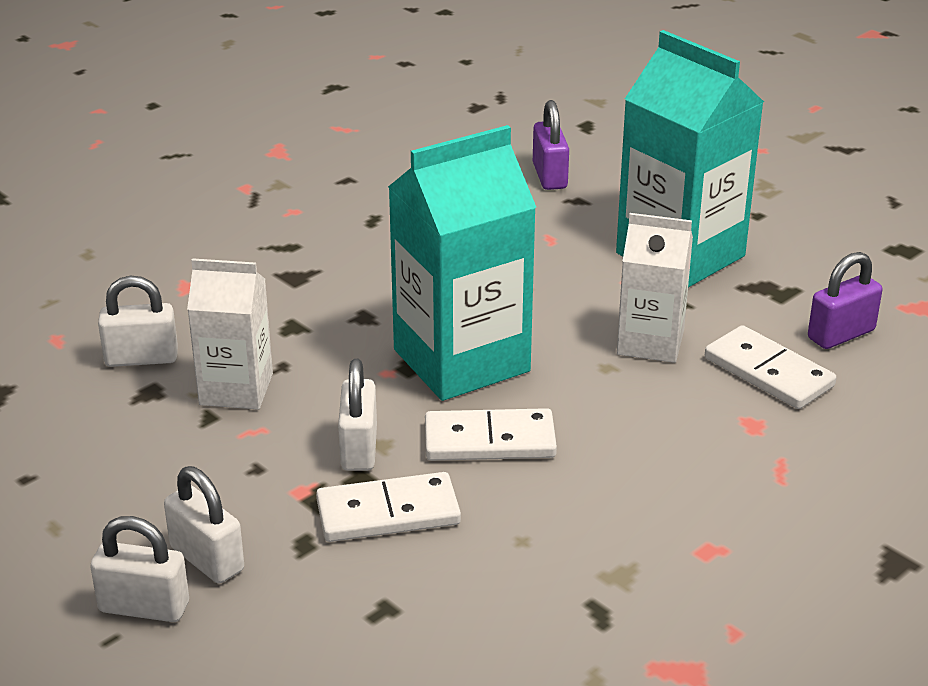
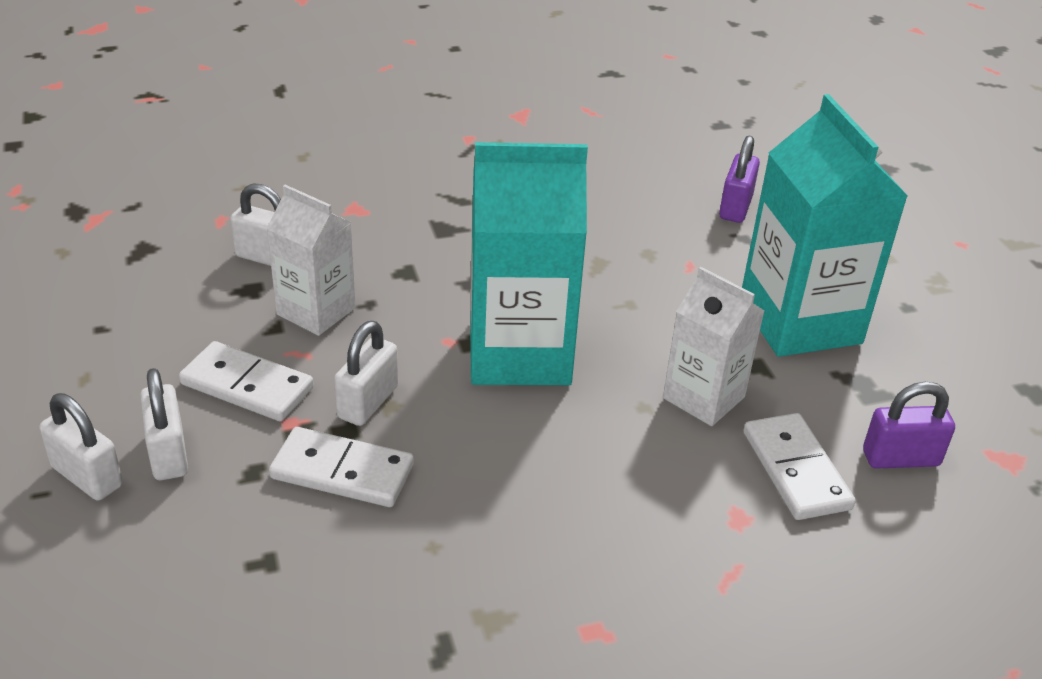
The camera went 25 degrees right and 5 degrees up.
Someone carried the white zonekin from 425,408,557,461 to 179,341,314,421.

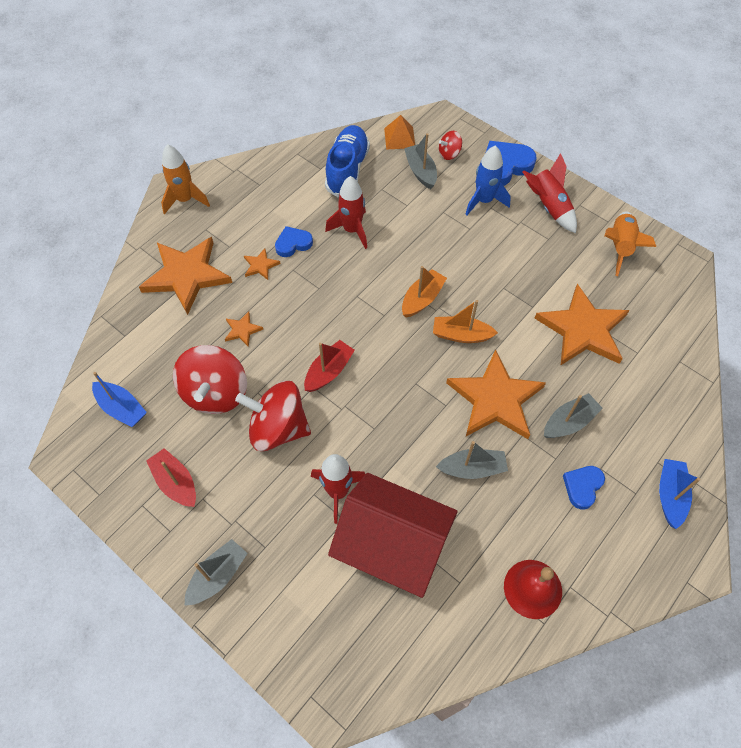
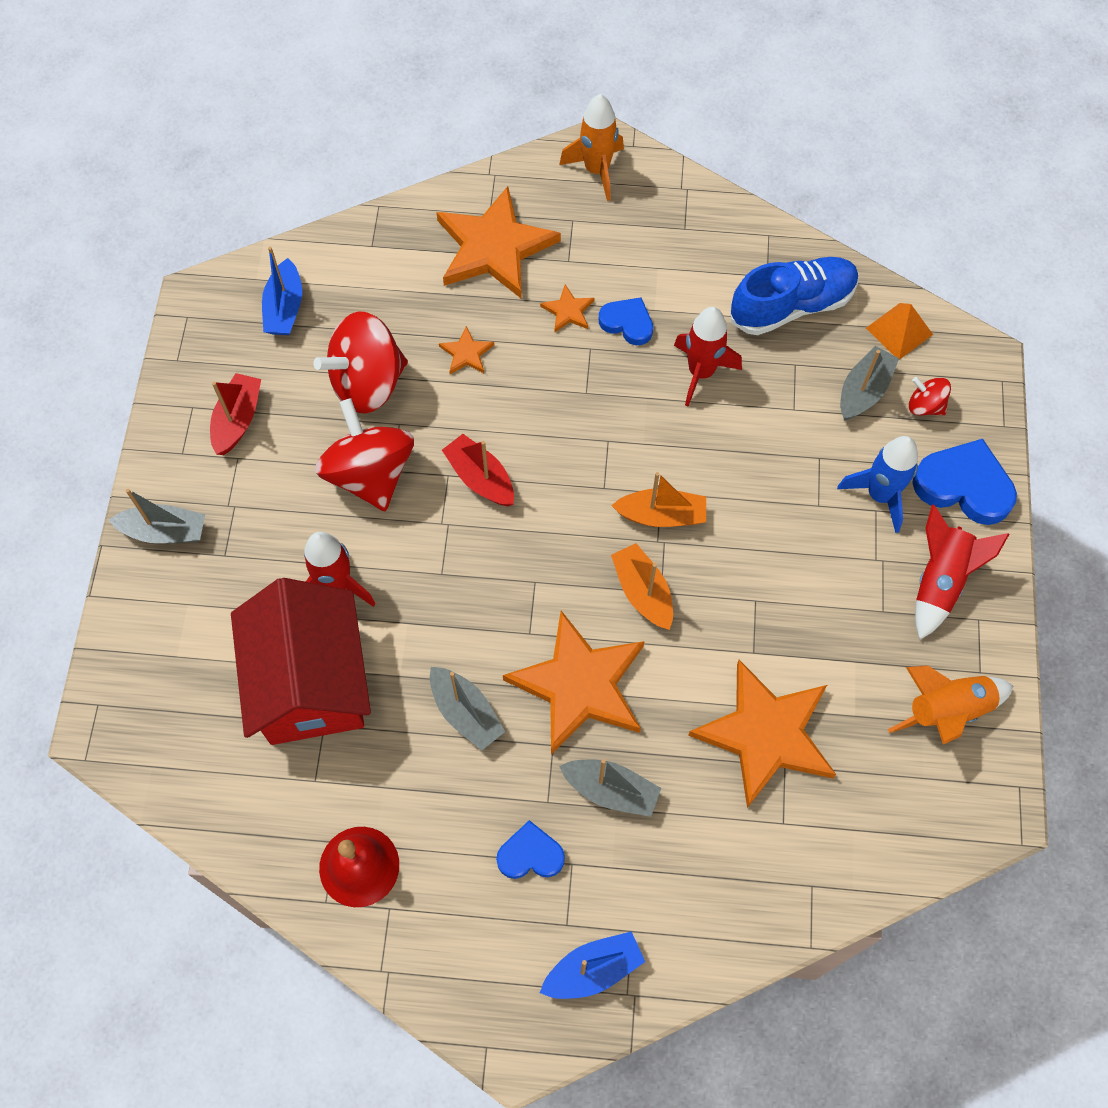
The camera went 55 degrees right and 5 degrees up.
Someone rotated the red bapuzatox at 304,340,355,392 by 135 degrees counterclockwise.

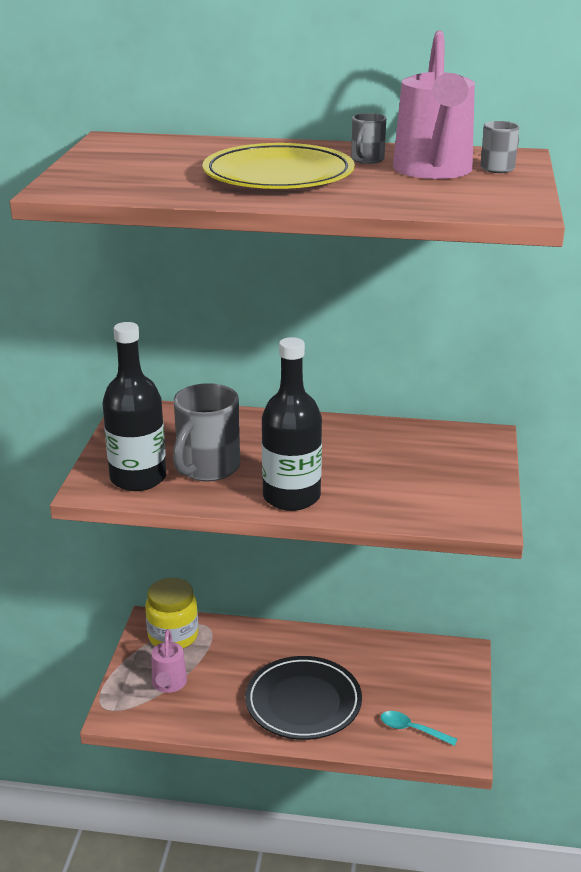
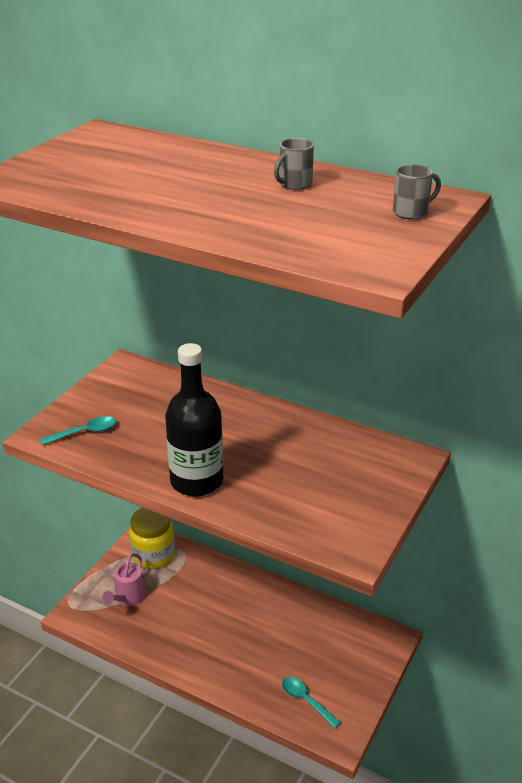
The camera went 20 degrees right and 5 degrees up.
Someone took away the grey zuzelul at 173,383,240,482.
Someone took away the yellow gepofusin at 203,143,355,189.
Someone took away the black gepofusin at 245,656,362,740.
Someone took away the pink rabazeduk at 393,30,475,179.
Someone swapped the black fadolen at 103,322,166,491 for the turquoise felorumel at 40,416,116,445.

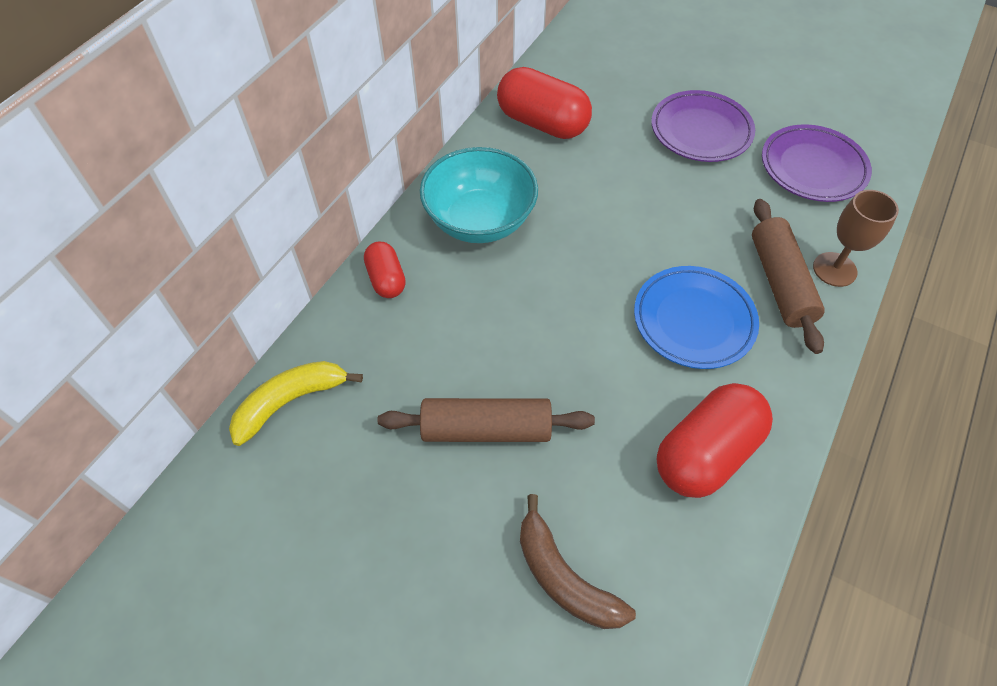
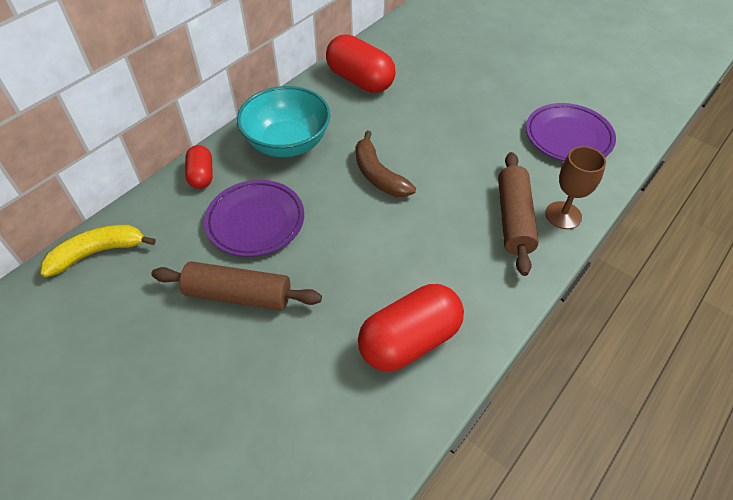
The camera went 10 degrees right and 5 degrees down.
Someone took away the blue gepofusin at 634,266,759,369.
Someone carried the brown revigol from 520,494,636,629 to 355,131,416,197.
Someone carried the purple gepofusin from 651,90,755,162 to 204,180,304,257.

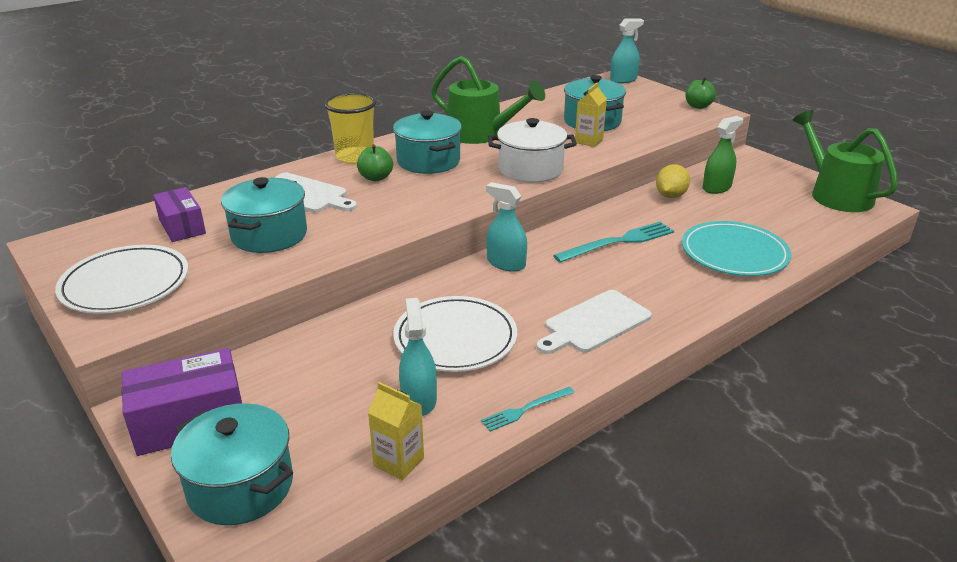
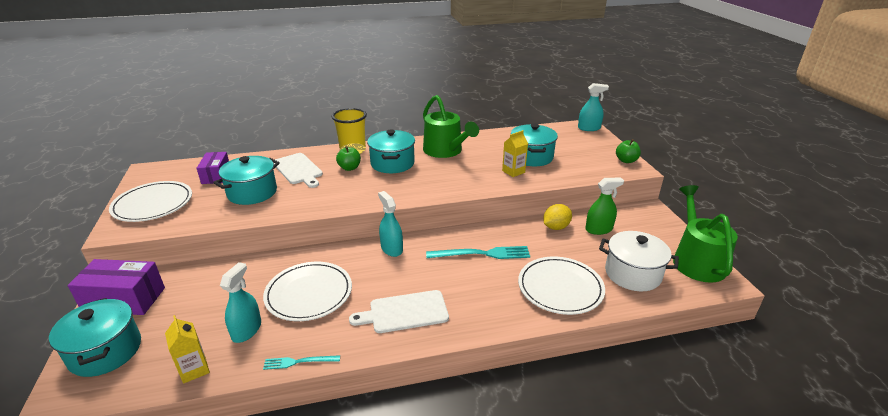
The camera went 25 degrees right and 0 degrees up.
Someone carried the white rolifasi from 488,118,577,183 to 599,231,679,291.
Someone repainted the turquoise gepofusin at 682,221,791,276, which became the white gepofusin at 518,257,605,315.

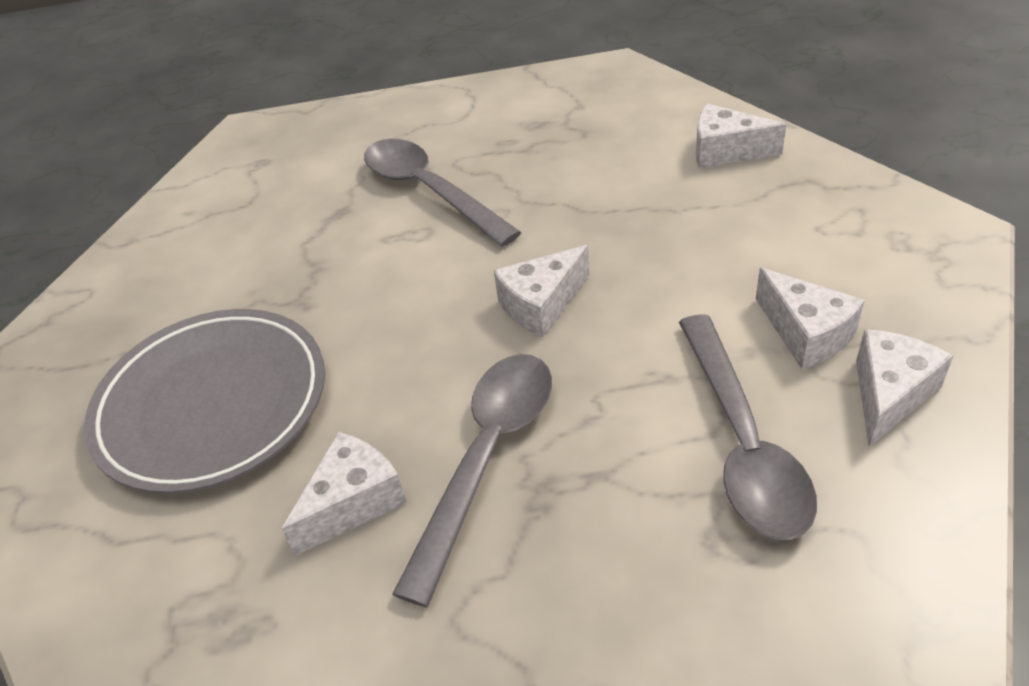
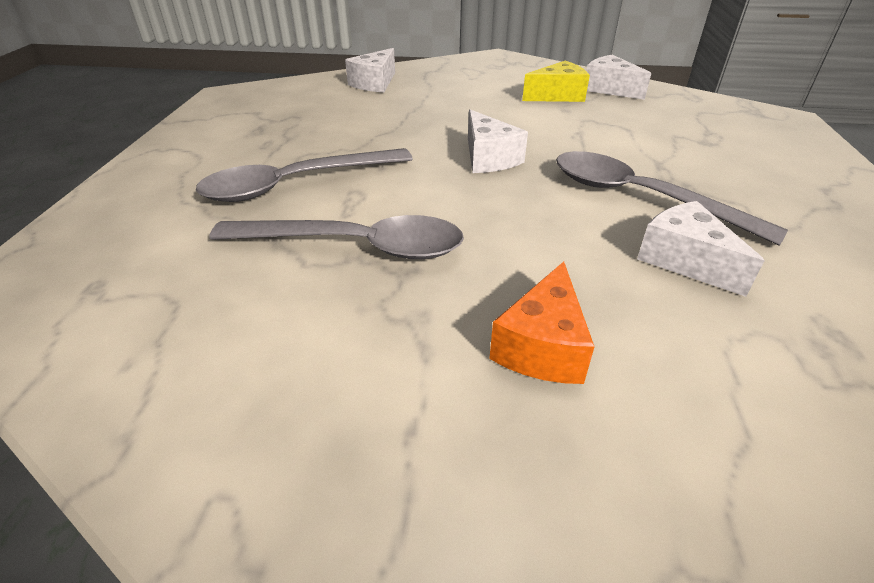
The camera went 80 degrees left and 5 degrees down.
Someone carried the grey felorumel from 679,314,817,540 to 209,215,464,259.
Someone swapped the grey gepofusin at 84,309,325,494 for the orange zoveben at 489,261,595,384.
Someone repainted the white zoveben at 756,268,865,369, which became the yellow zoveben at 522,61,590,102.

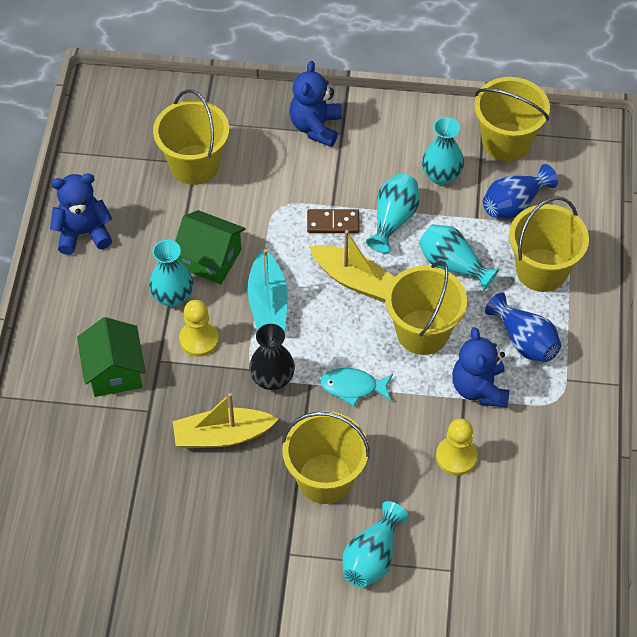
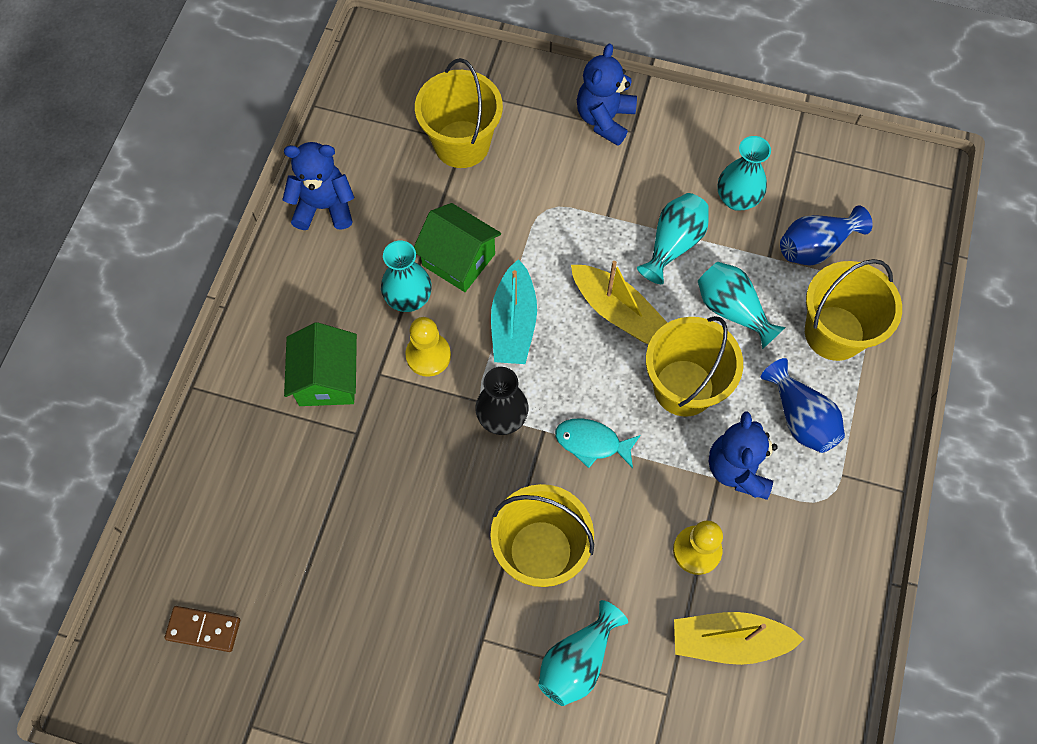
The camera went 10 degrees right and 10 degrees up.
Someone took away the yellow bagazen at 474,77,550,161.
Someone carried the yellow bapuzatox from 173,393,278,448 to 674,612,804,665.
Someone carried the brown zonekin from 307,209,360,233 to 165,606,240,652.

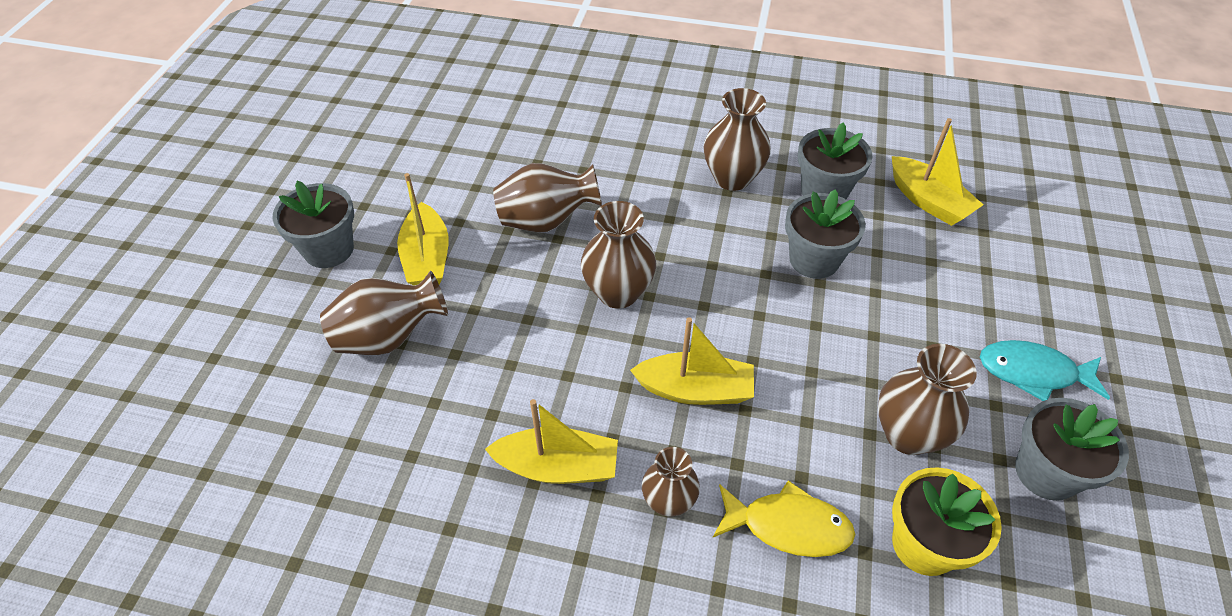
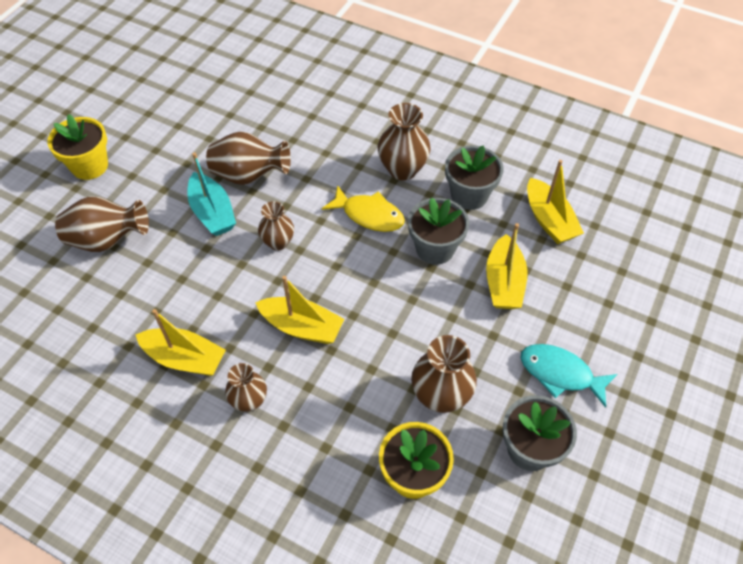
The camera went 15 degrees right and 5 degrees up.
Someone put down the turquoise bapuzatox at 187,153,236,236.
Someone carried the yellow bapuzatox from 397,173,449,285 to 486,223,528,309.
Someone carried the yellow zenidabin from 713,480,855,557 to 322,185,405,232.
Someone repainted the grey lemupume at 273,181,354,268, which became the yellow lemupume at 47,114,108,180.
Someone scaled the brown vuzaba at 581,201,656,309 by 0.64.

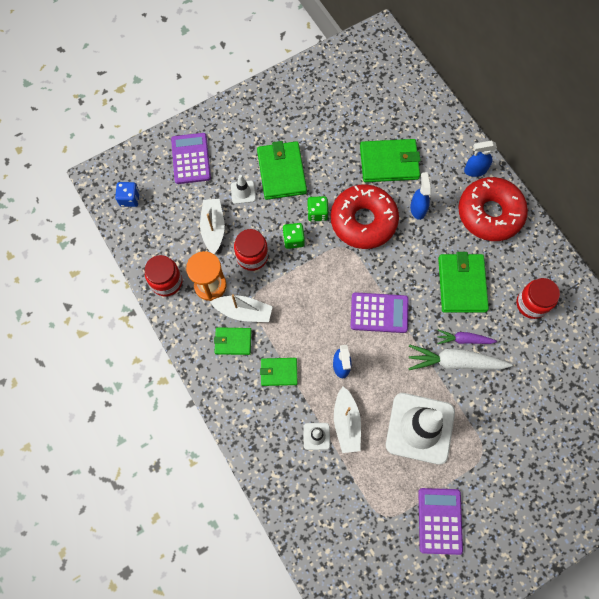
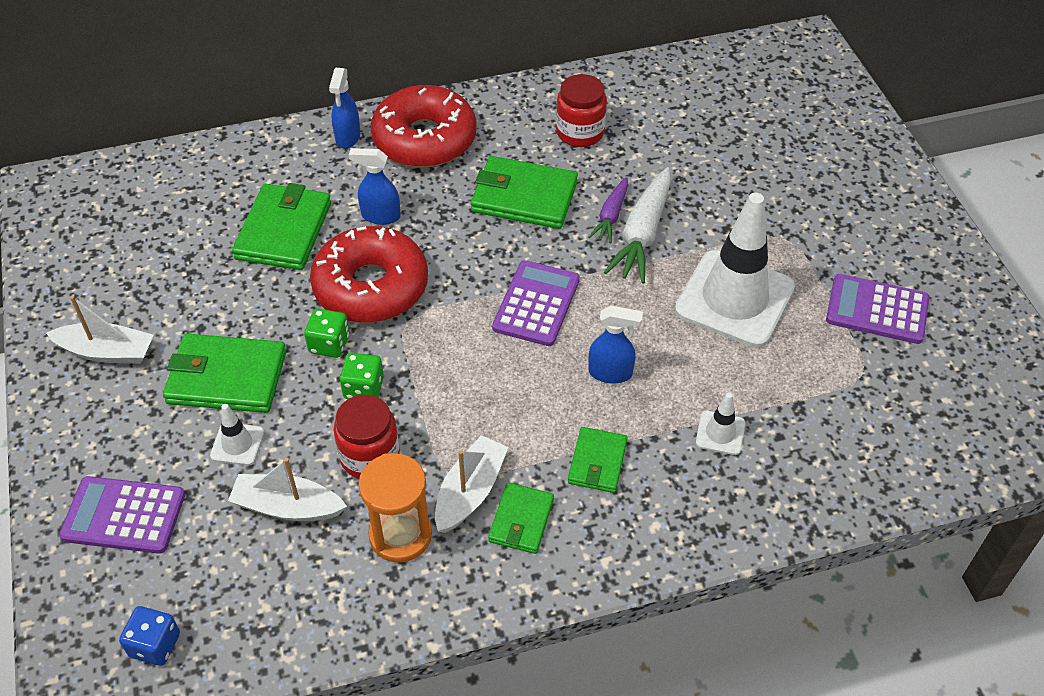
The camera went 75 degrees left and 20 degrees down.
Someone took away the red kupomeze at 145,255,182,297.
Someone carried the white bapuzatox from 334,386,361,453 to 46,296,154,364.

